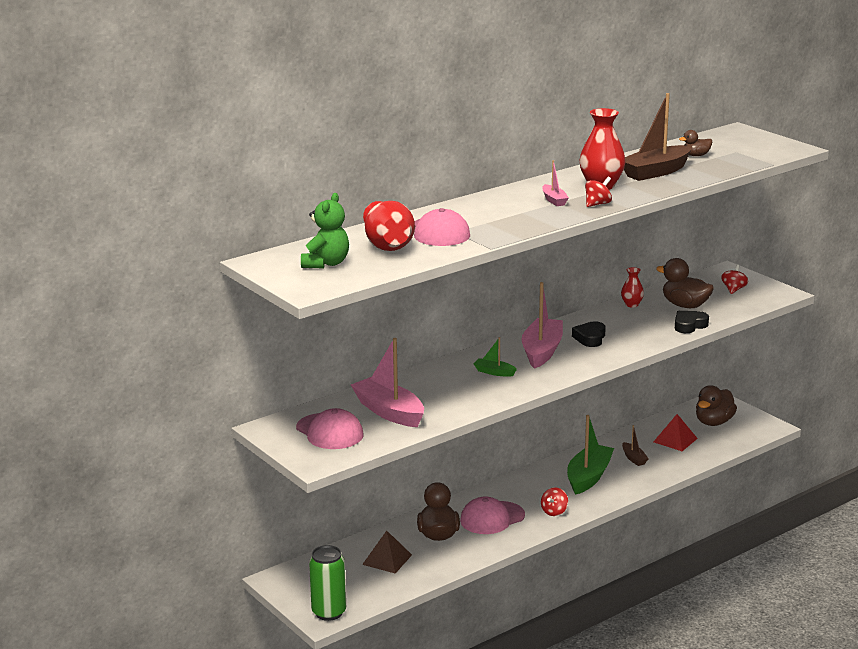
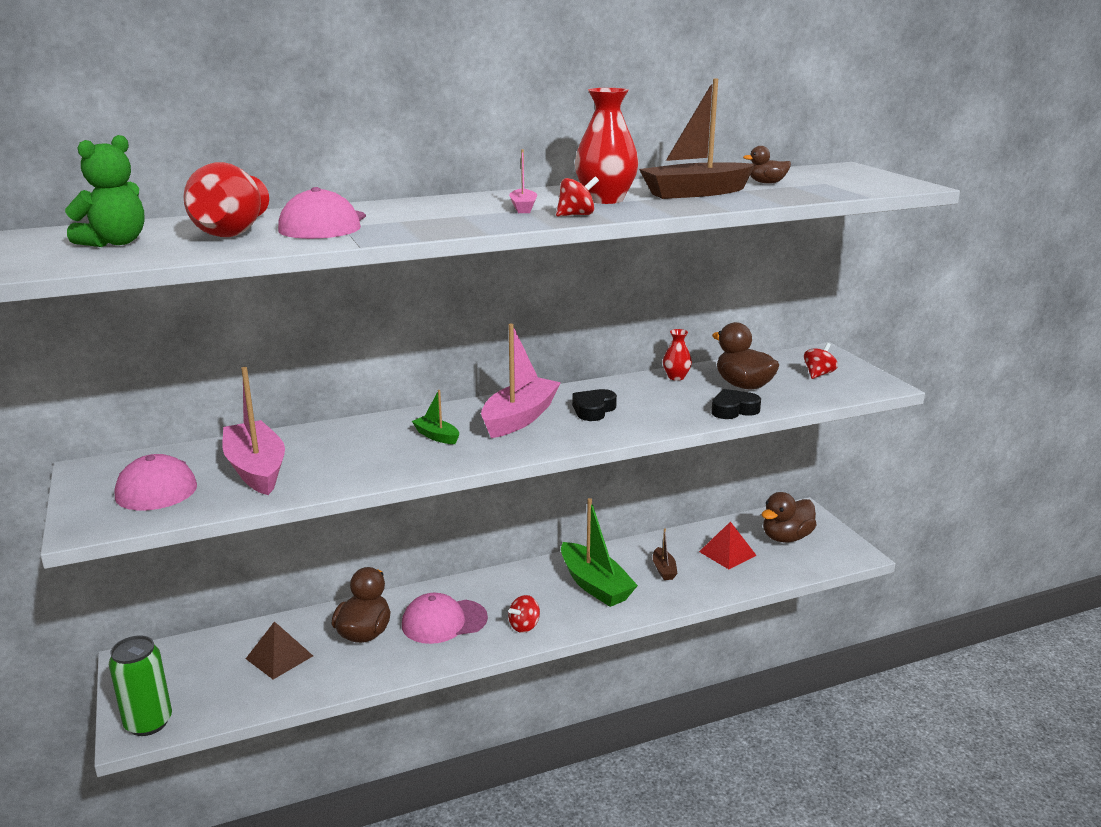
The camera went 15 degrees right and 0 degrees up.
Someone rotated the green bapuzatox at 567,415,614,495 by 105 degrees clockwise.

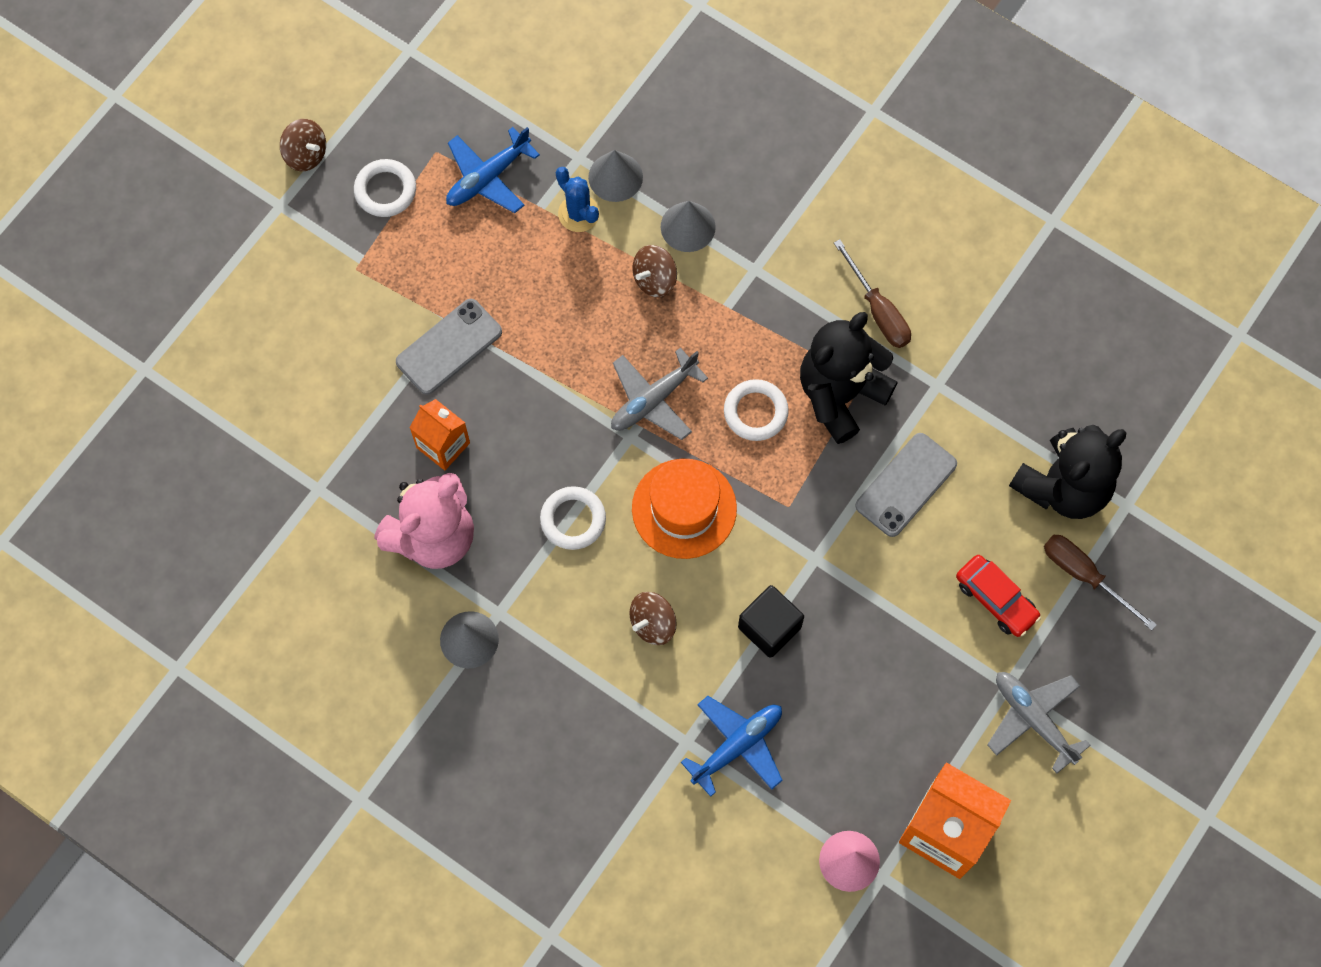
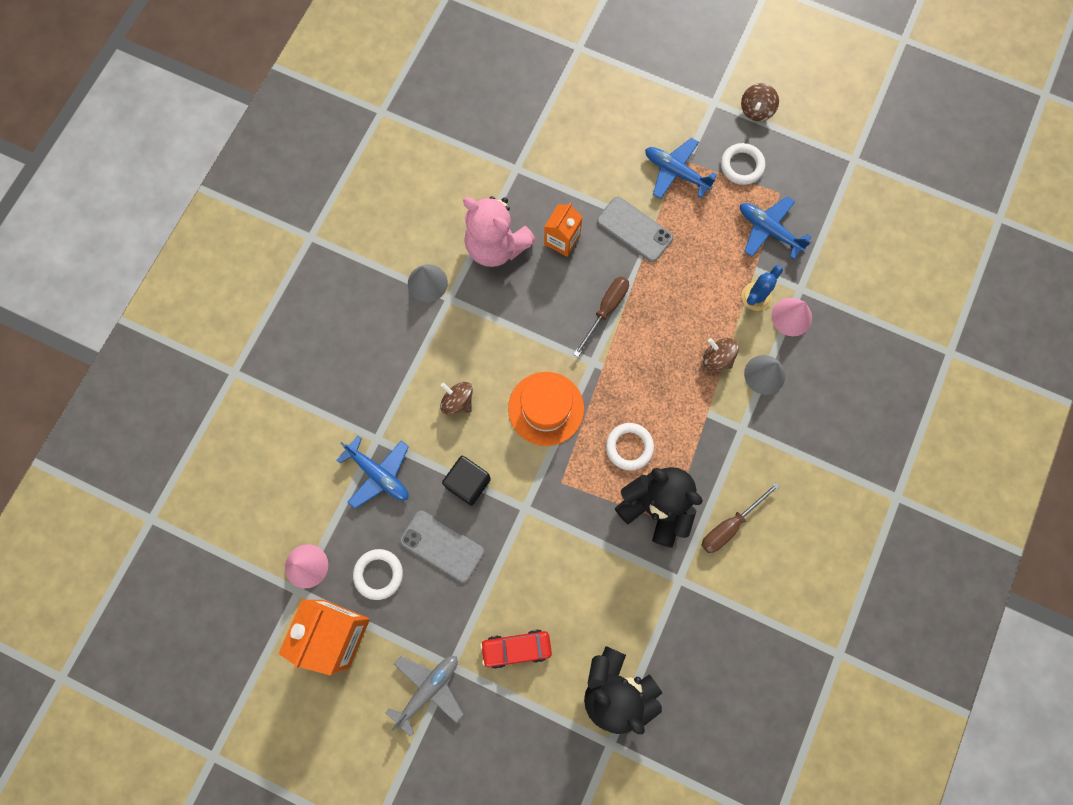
The camera went 80 degrees right and 5 degrees up.
Someone took away the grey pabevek at 611,348,708,440.
Someone put down the blue pabevek at 645,138,717,199.
Someone carried the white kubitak from 540,486,606,550 to 353,549,403,600.
Someone carried the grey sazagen from 855,433,957,537 to 400,510,484,582.
Someone carried the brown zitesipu from 1044,535,1157,630 to 573,277,629,357.
Someone repainted the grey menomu at 588,150,643,202, which became the pink menomu at 772,298,812,336.
Someone rotated the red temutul at 956,555,1041,637 by 45 degrees clockwise.

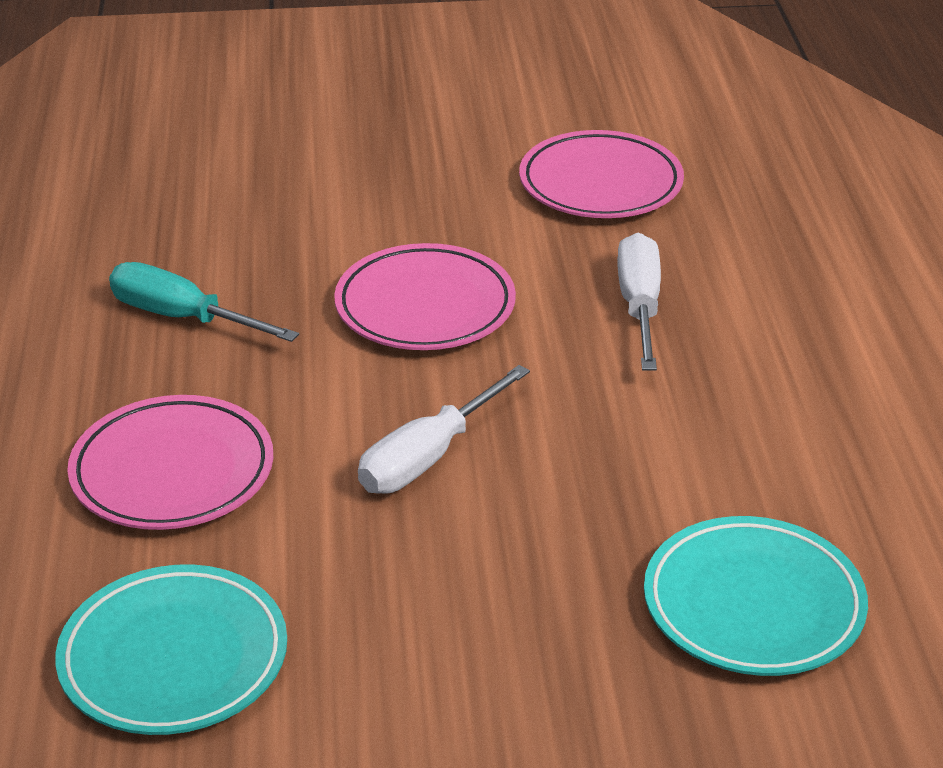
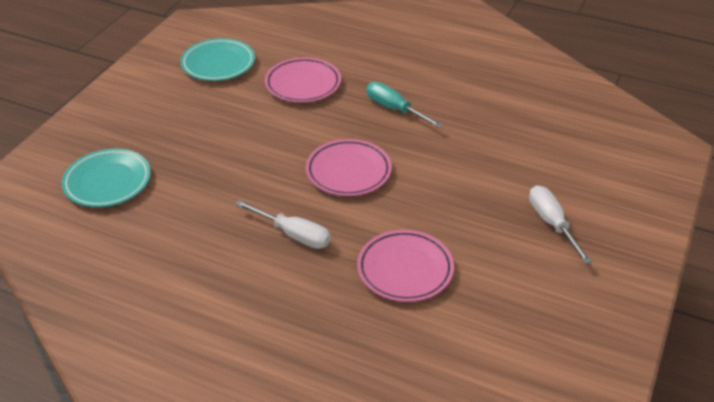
The camera went 120 degrees right and 5 degrees up.
Someone carried the white zitesipu from 358,365,530,494 to 529,185,592,264.
Someone rotated the turquoise zitesipu at 109,262,299,342 by 105 degrees counterclockwise.

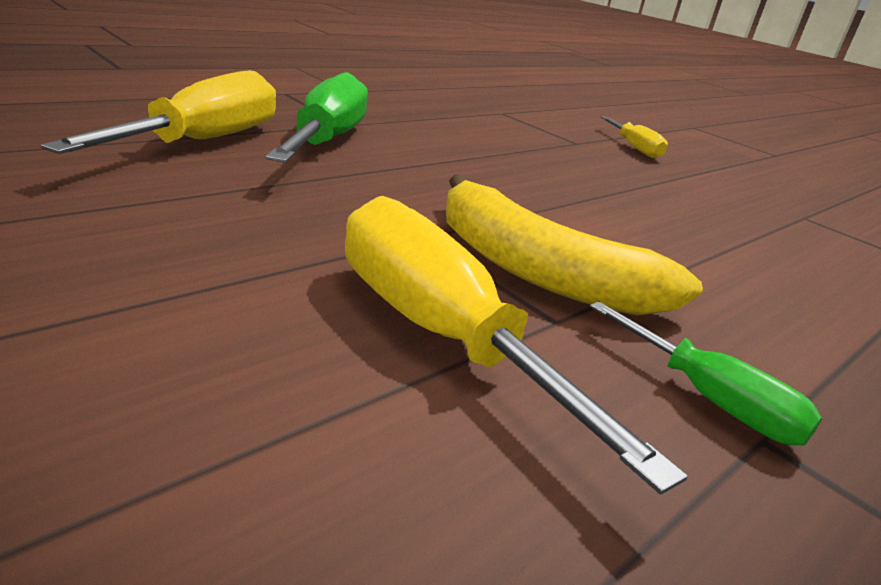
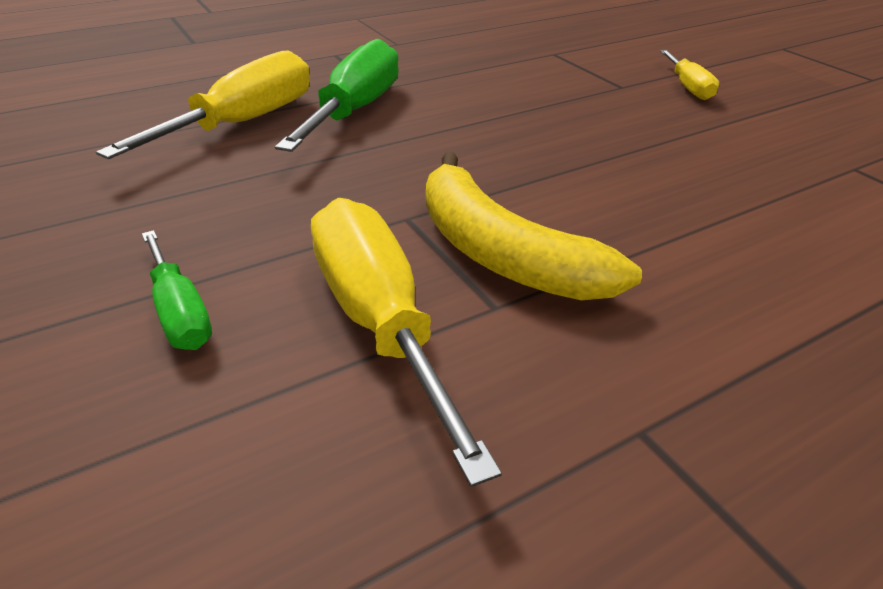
The camera went 15 degrees right and 10 degrees up.
Someone carried the green zitesipu from 590,301,822,446 to 142,230,212,350.

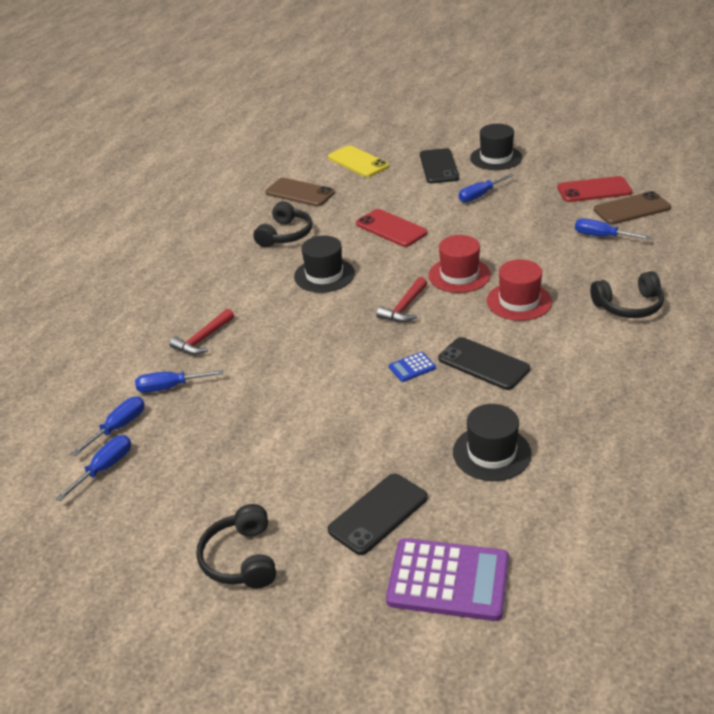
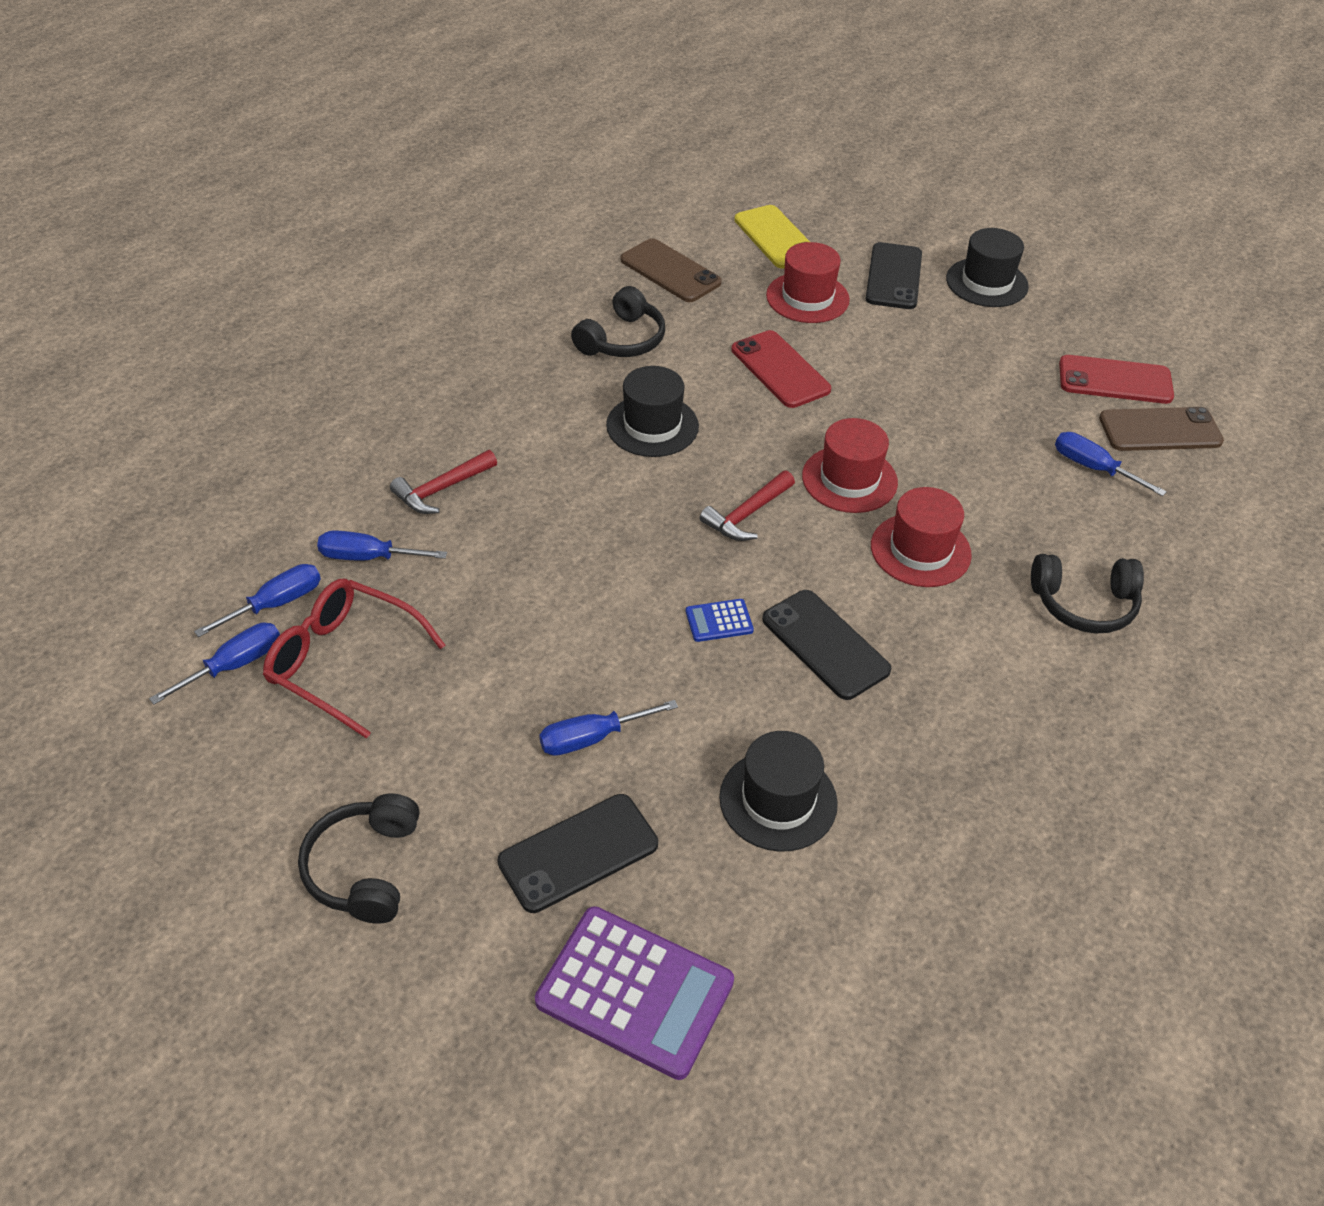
The camera went 10 degrees right and 10 degrees up.
Someone put down the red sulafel at 263,579,446,739.
Someone put down the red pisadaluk at 766,242,850,323.
Someone carried the blue zitesipu from 459,173,514,202 to 539,700,678,756.

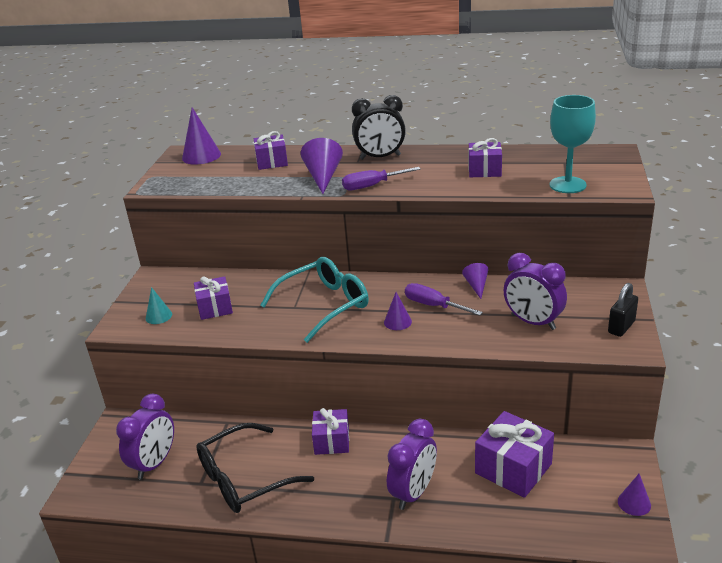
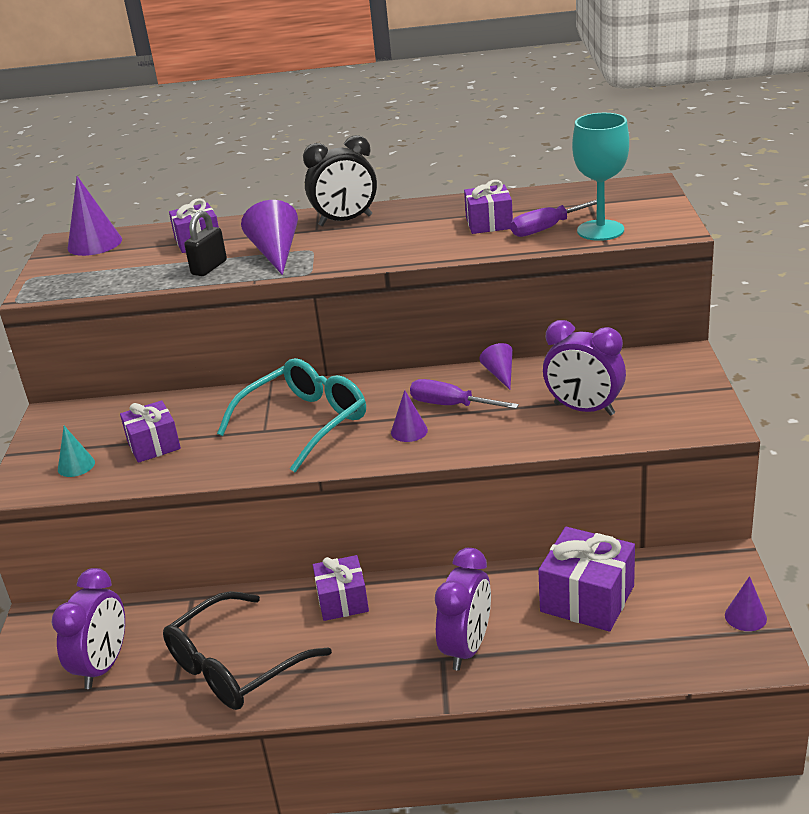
The camera went 10 degrees left and 0 degrees up.
Someone carried the purple zitesipu from 342,167,421,190 to 511,200,597,237.
Someone carried the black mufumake from 608,283,638,337 to 184,210,227,276.

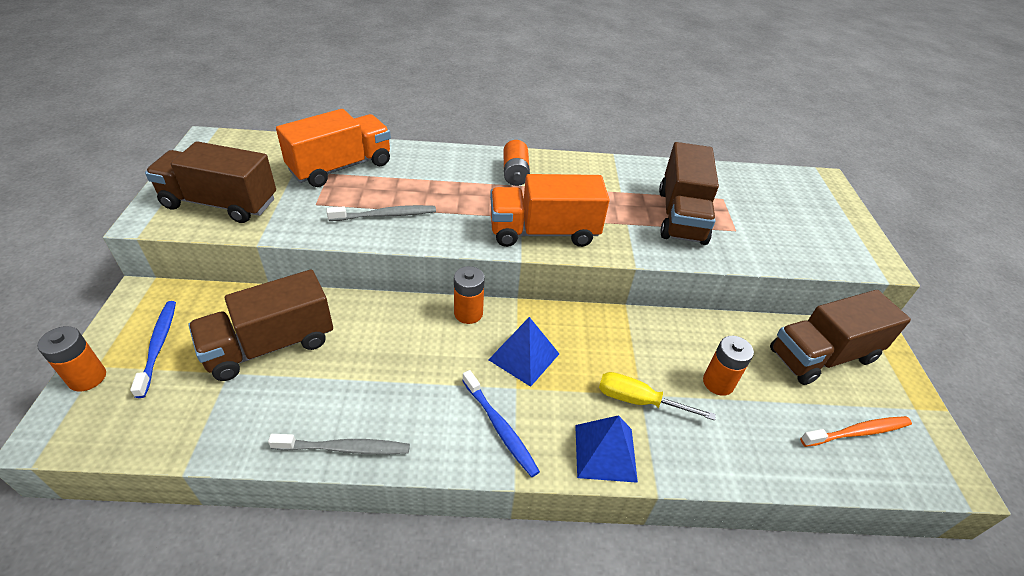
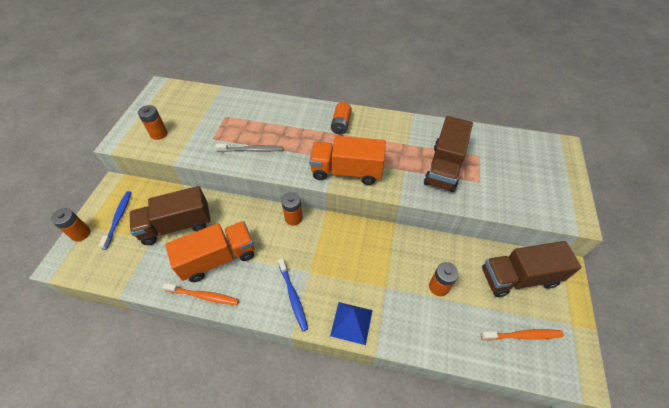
The camera went 15 degrees right and 10 degrees up.
Someone took away the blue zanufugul at 488,317,559,387.
Someone took away the yellow zitesipu at 599,372,716,421.
Someone carried the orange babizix from 276,109,391,187 to 165,221,255,282.
Someone swapped the brown babizix at 145,141,276,223 for the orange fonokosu at 138,105,167,140.
Someone repainted the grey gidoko at 268,434,410,455, which became the orange gidoko at 162,283,239,305.

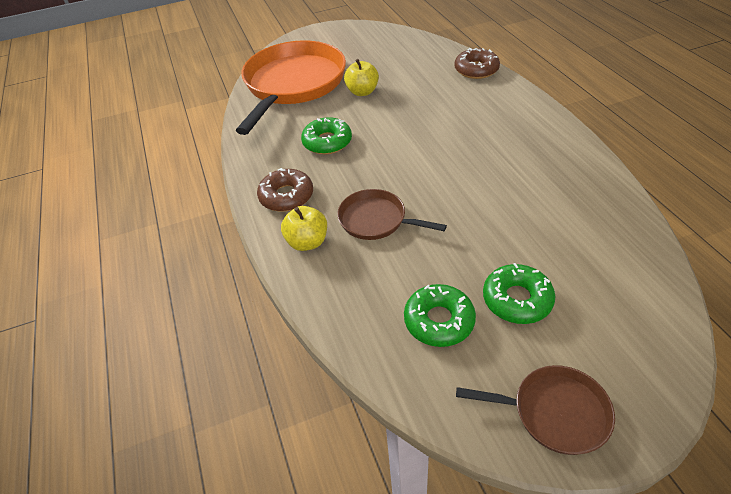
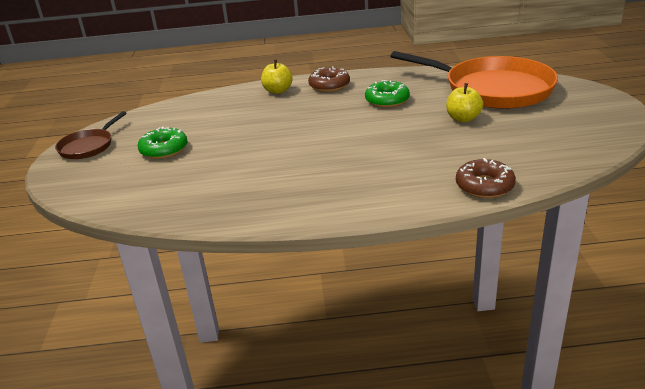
The camera went 105 degrees right and 15 degrees down.
Someone took away the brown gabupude at 337,189,447,240.
Someone took away the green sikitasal at 404,284,476,347.

